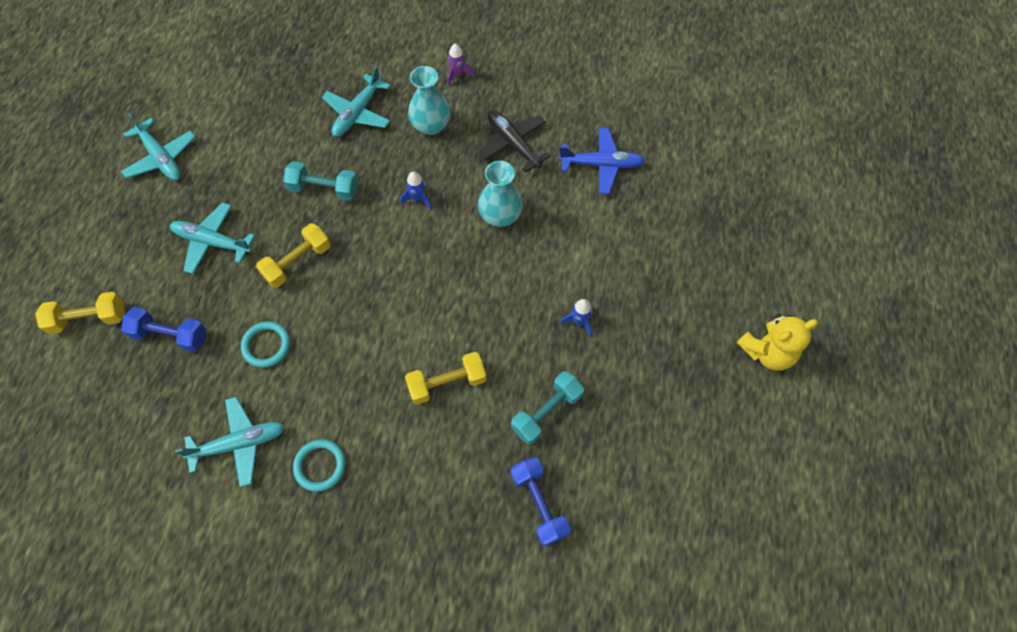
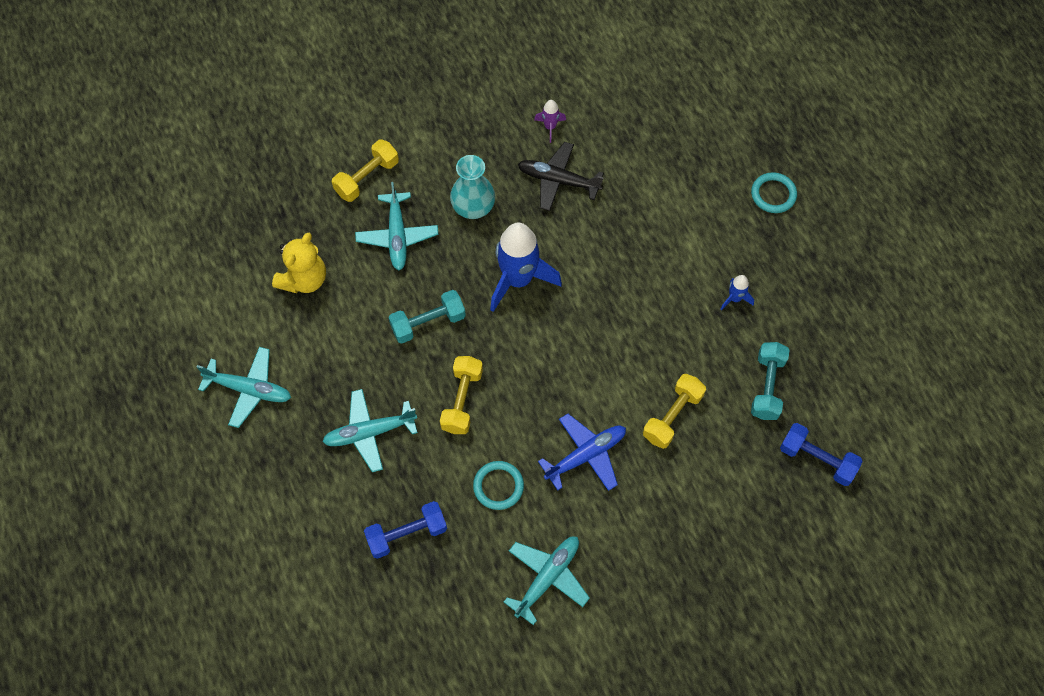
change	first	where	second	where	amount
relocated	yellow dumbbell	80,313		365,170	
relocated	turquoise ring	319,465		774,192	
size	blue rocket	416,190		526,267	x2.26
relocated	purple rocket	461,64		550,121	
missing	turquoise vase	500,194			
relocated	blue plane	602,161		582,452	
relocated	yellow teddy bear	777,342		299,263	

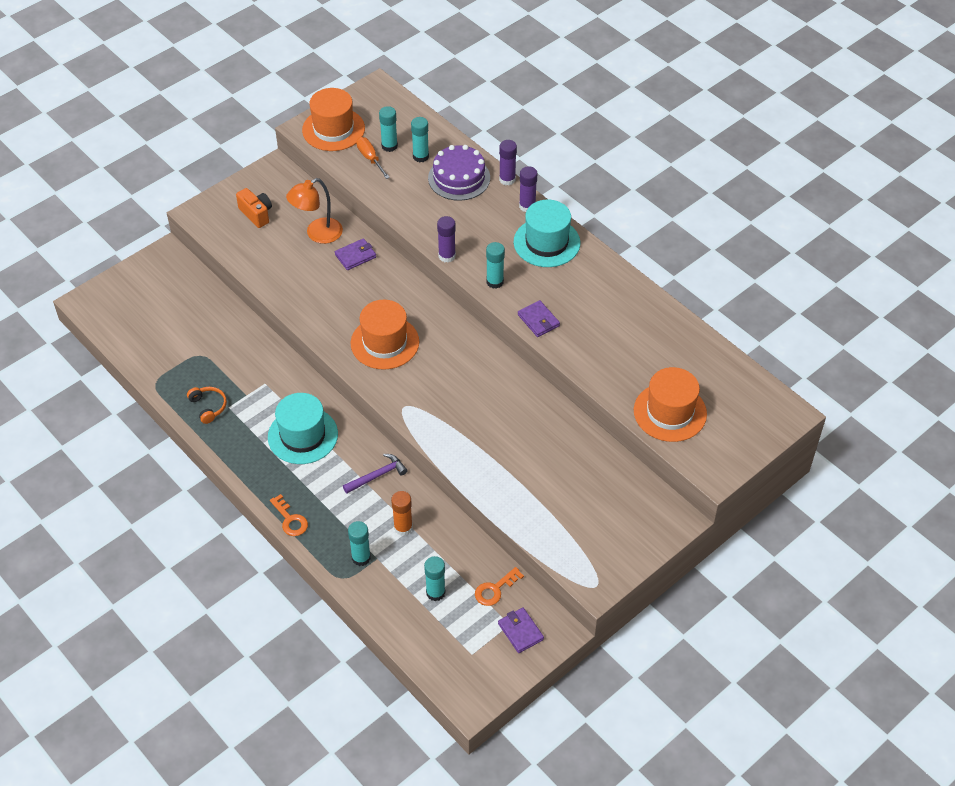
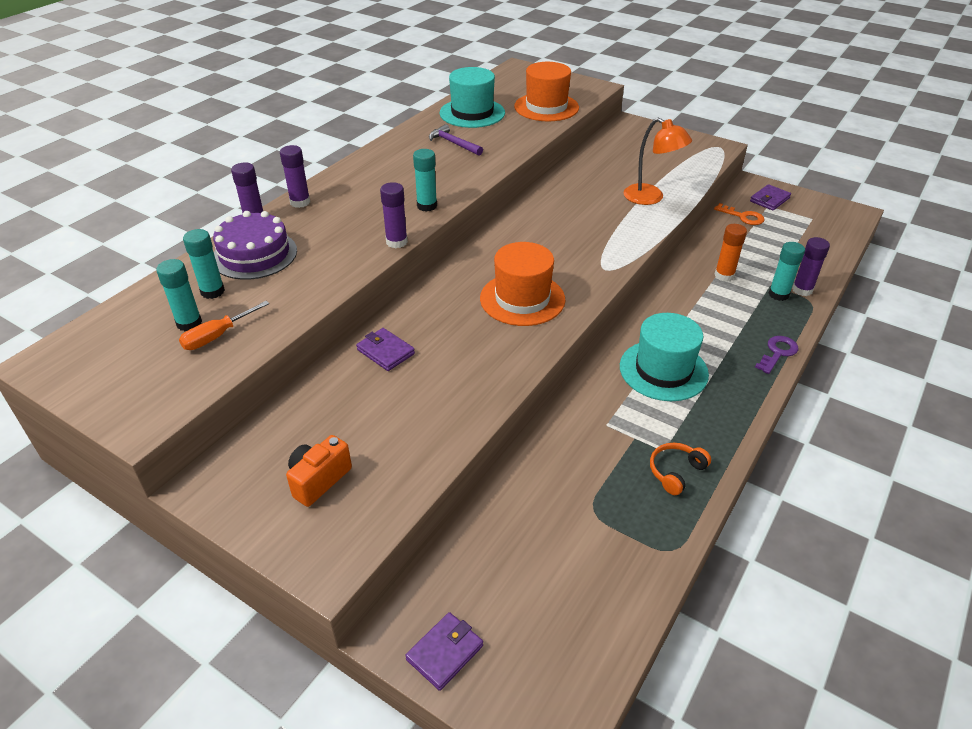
change	first	where	second	where	amount
colour	orange key	289,515	purple key	776,355	
relocated	orange lamp	314,211		658,161	
missing	orange hat	333,119			
relocated	purple hammer	375,473		456,140	
missing	turquoise glue stick	434,578			
relocated	turquoise hat	547,233		472,97	
relocated	purple wallet	539,318		444,651	
appeared			purple glue stick	811,266	

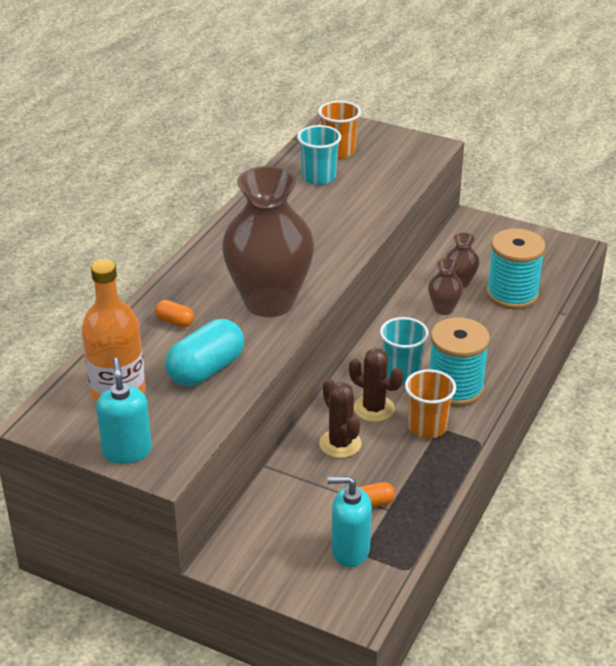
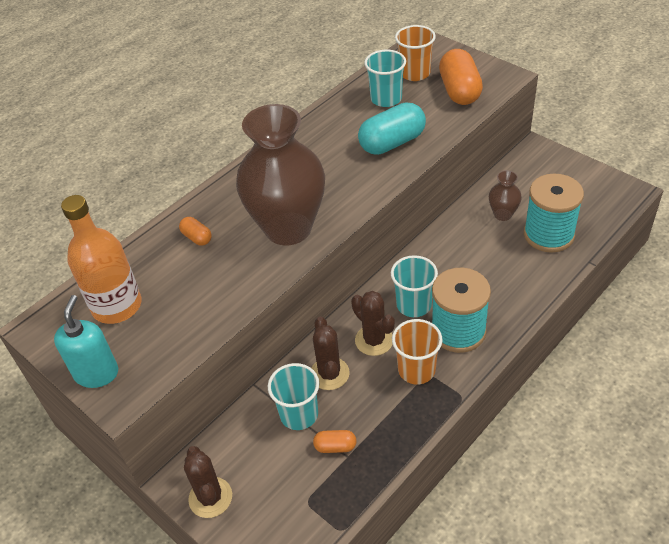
change	first	where	second	where	amount
relocated	turquoise capsule	205,352		392,128	
missing	turquoise soap dispenser	349,521			
missing	brown vase	445,286			
appeared			brown cactus	208,482	
appeared			turquoise cup	293,396	
appeared			orange capsule	461,77	

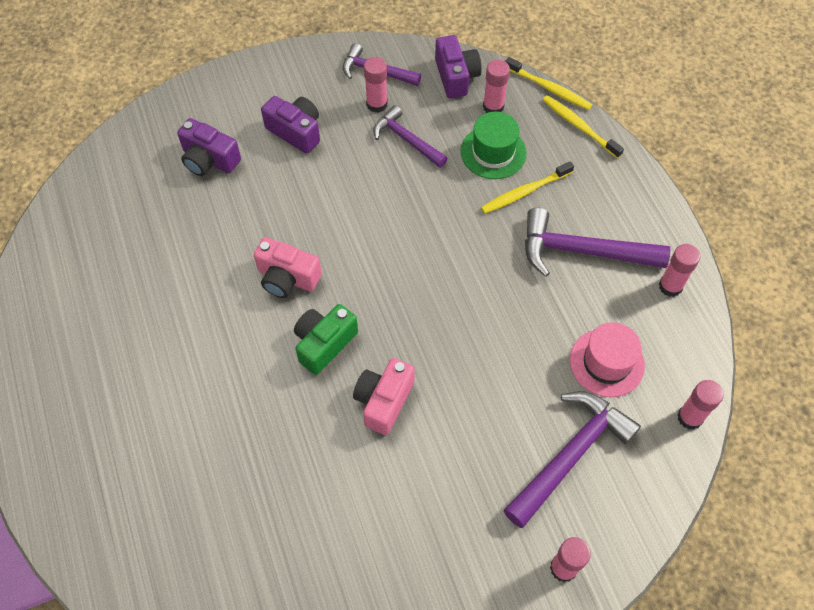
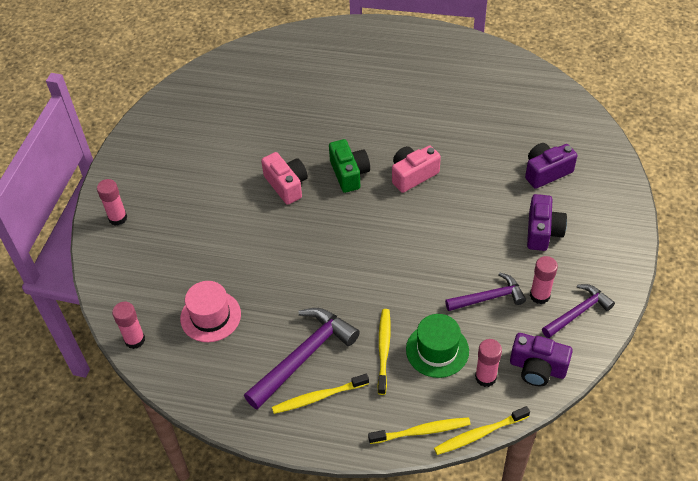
change	first	where	second	where	amount
spun	purple camera	290,125		547,222	60 degrees counterclockwise
missing	purple hammer	572,459			
missing	pink glue stick	679,270			
appeared			yellow toothbrush	320,394	

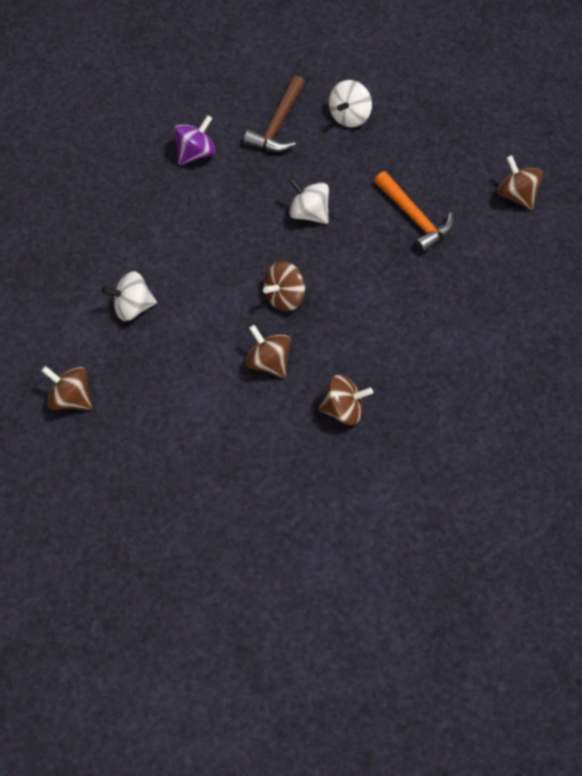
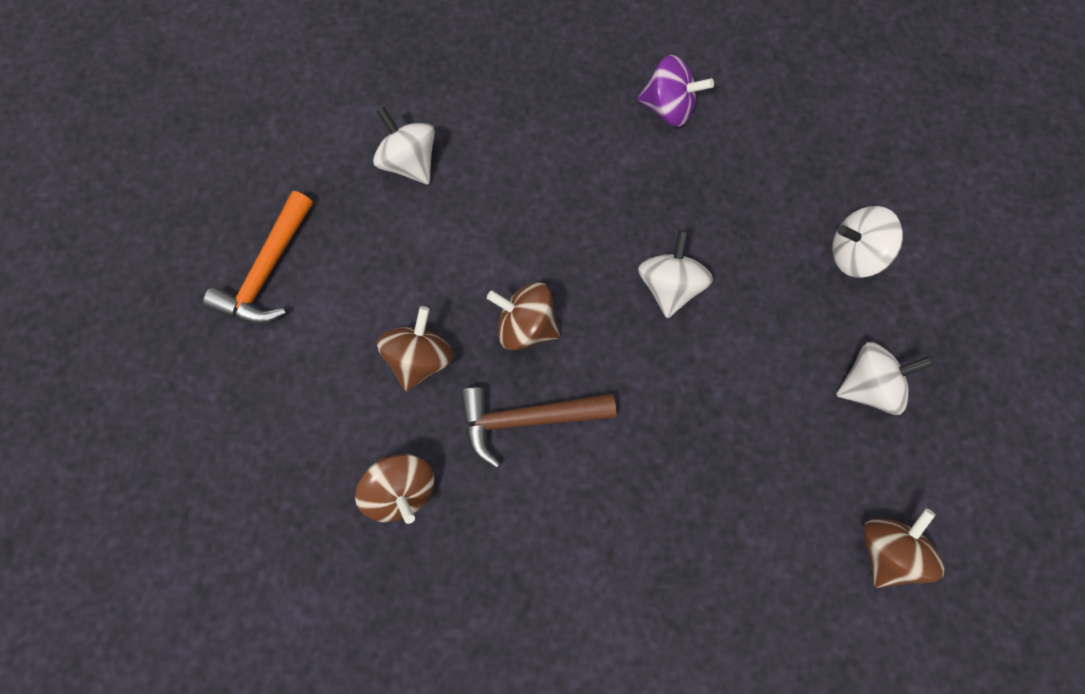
change	first	where	second	where	amount
missing	brown spinning top	66,388			
relocated	brown hammer	274,113		538,428	
relocated	orange hammer	414,212		258,257	
appeared			white spinning top	884,378	

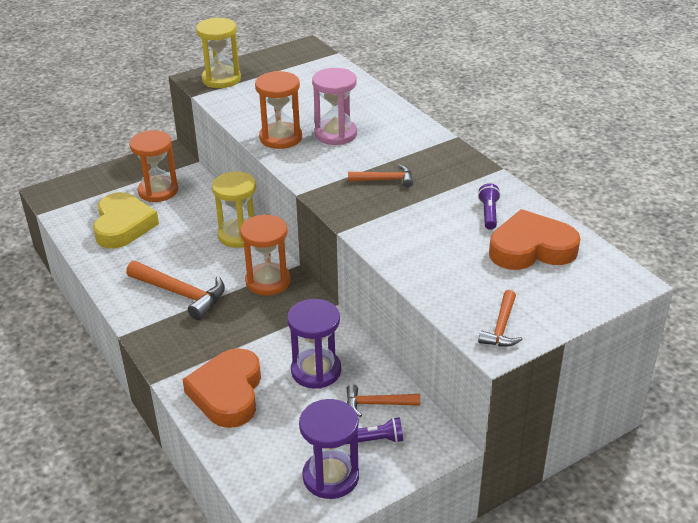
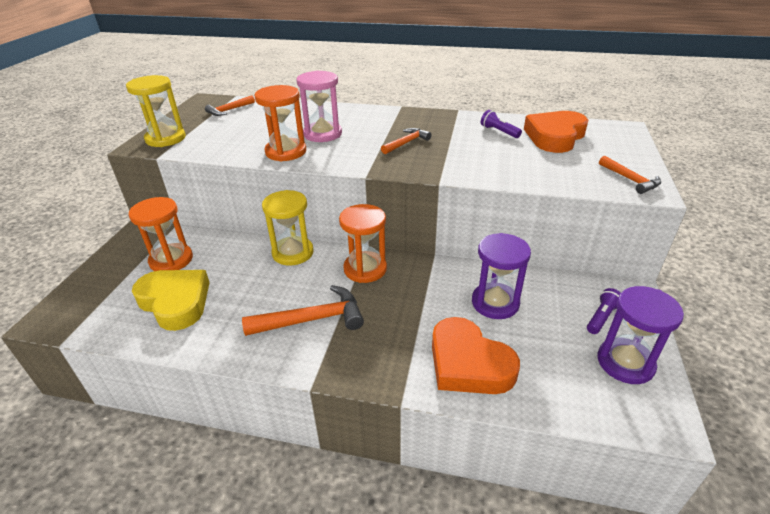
change	first	where	second	where	amount
relocated	orange hammer	383,400		230,105	

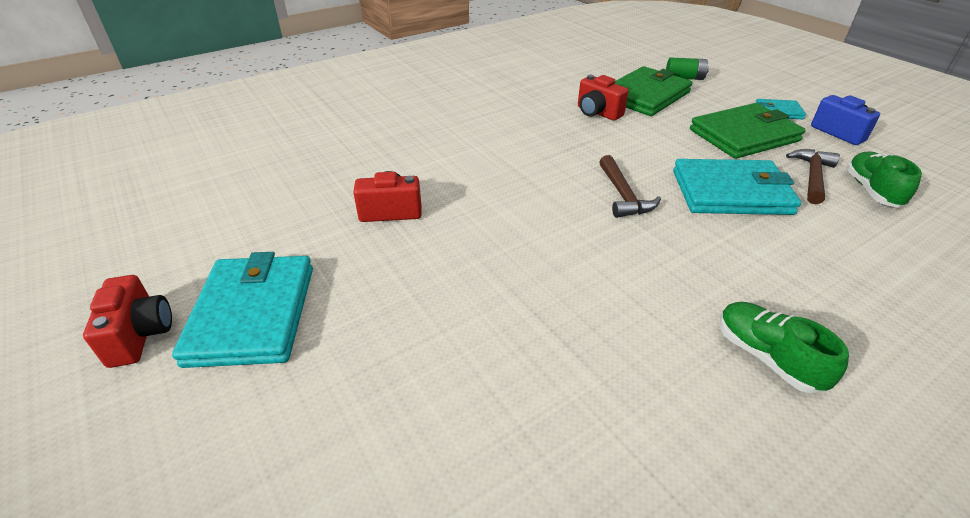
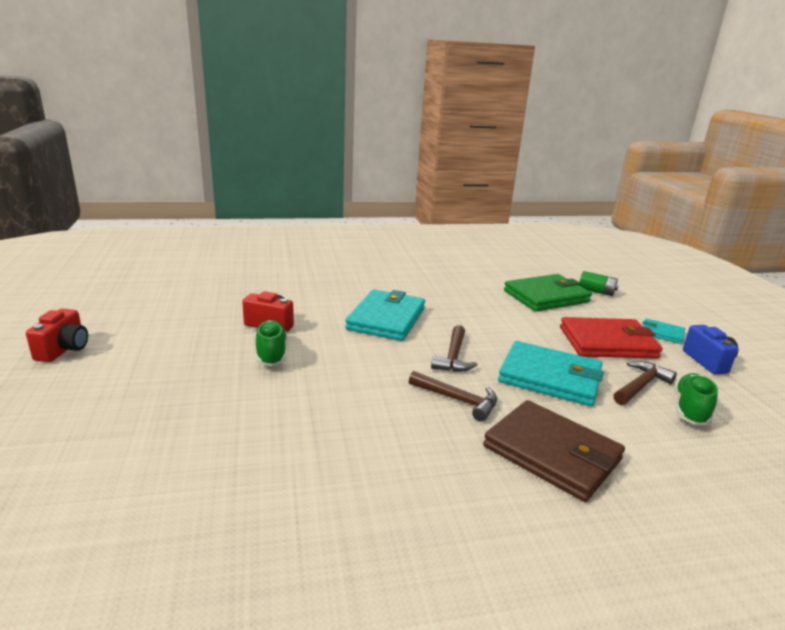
change	first	where	second	where	amount
relocated	turquoise wallet	242,310		385,315	
missing	red camera	603,98			
colour	green wallet	748,131	red wallet	611,338	
relocated	green shoe	784,347		271,343	
appeared			brown hammer	453,396	
appeared			brown wallet	554,451	

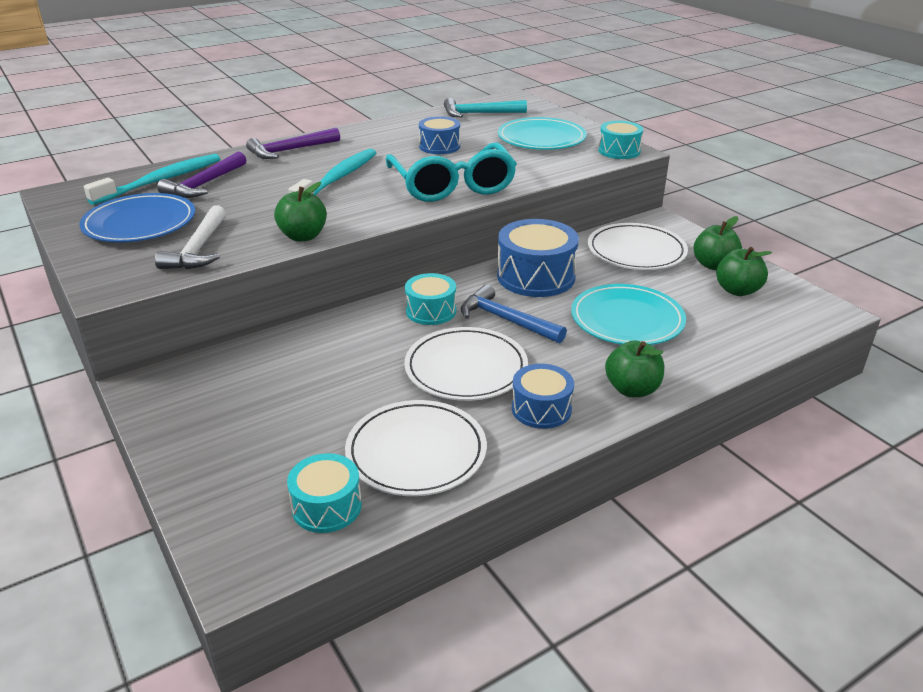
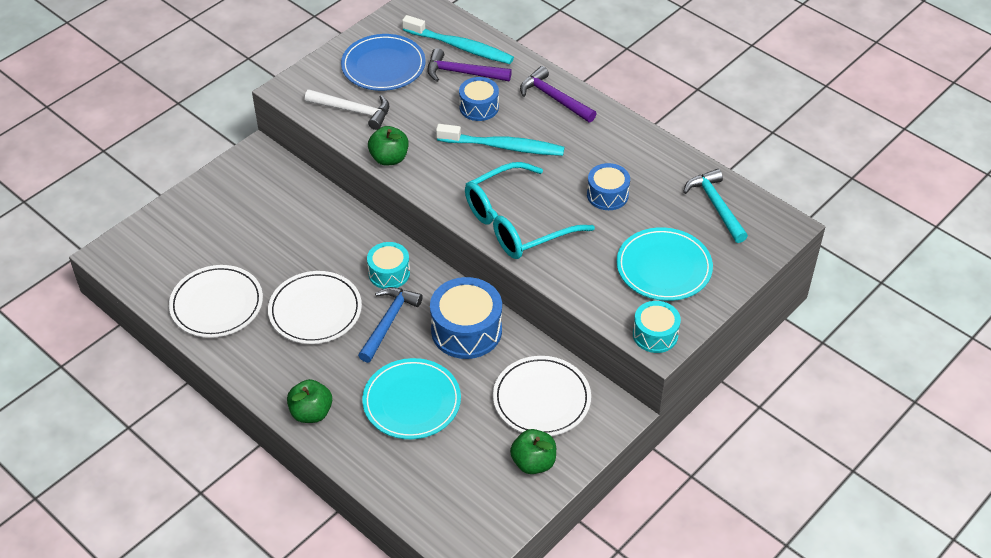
change	first	where	second	where	amount
spun	white hammer	190,237		347,109	150 degrees counterclockwise
missing	turquoise drum	324,493			
relocated	blue drum	543,396		479,99	
missing	green apple	744,271			

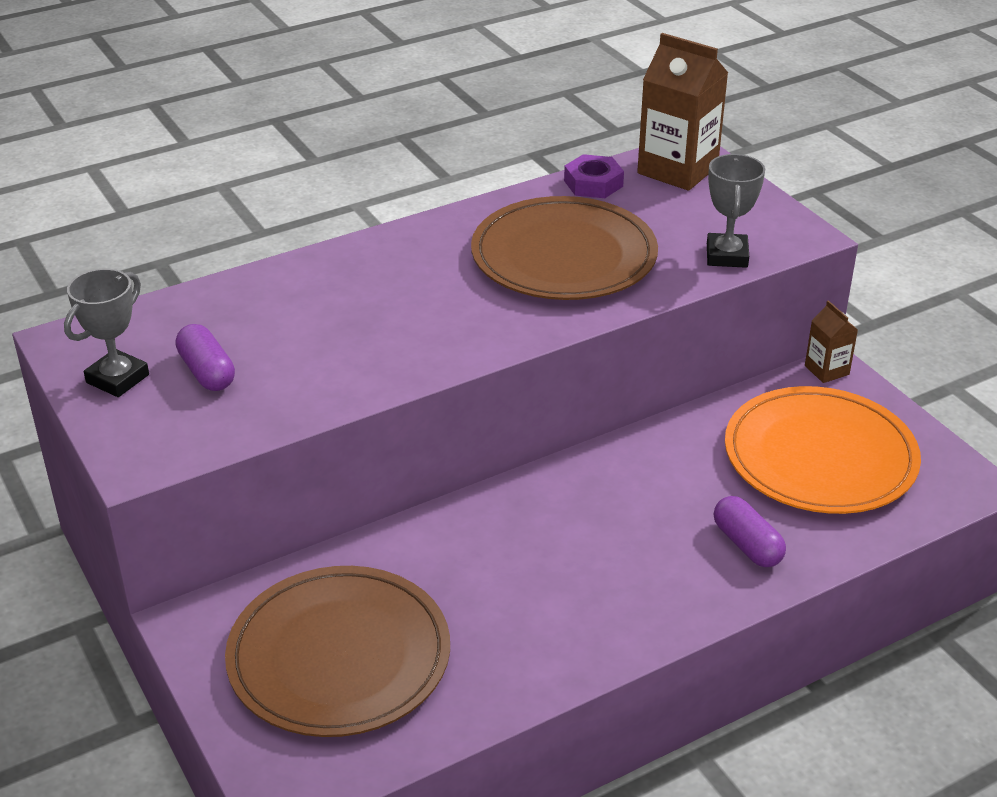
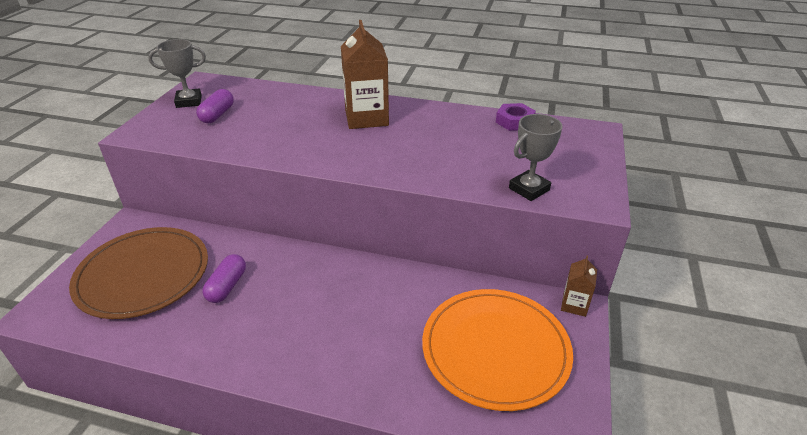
change	first	where	second	where	amount
missing	brown plate	564,248			
relocated	brown carton	682,112		365,74	
relocated	purple capsule	750,531		224,278	

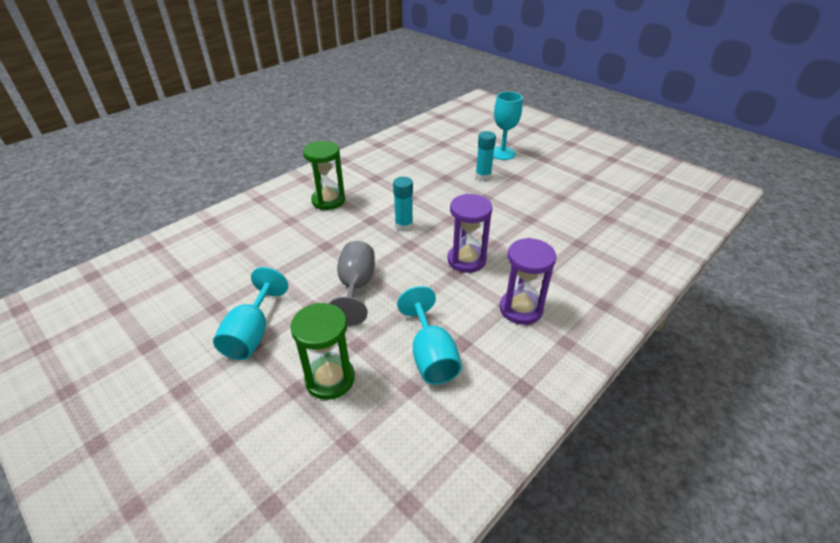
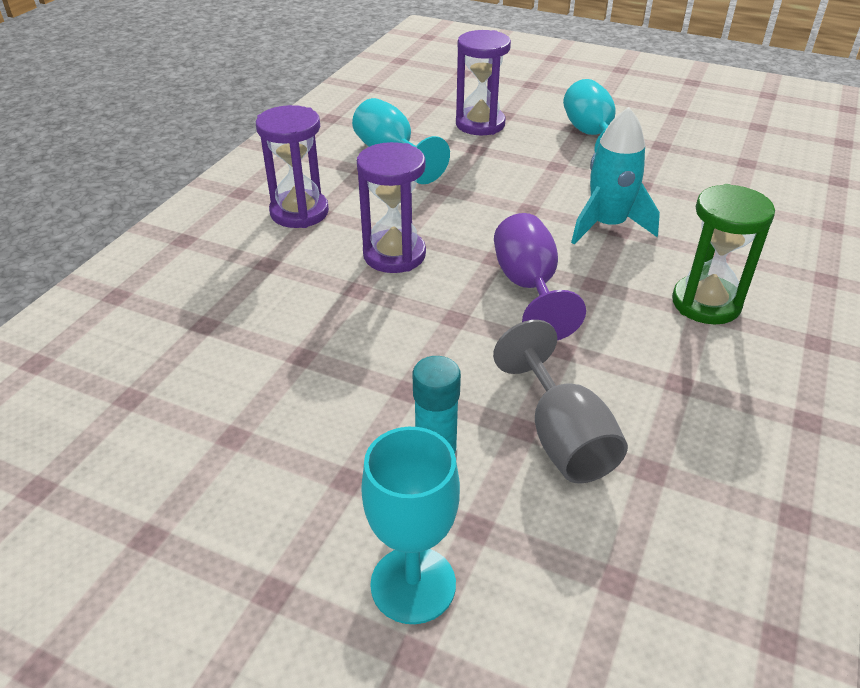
change	first	where	second	where	amount
colour	green hourglass	322,351	purple hourglass	483,82	
relocated	grey goblet	352,283		560,402	
exchanged	turquoise glue stick	403,204	purple goblet	540,276	
appeared			turquoise rocket	615,175	

